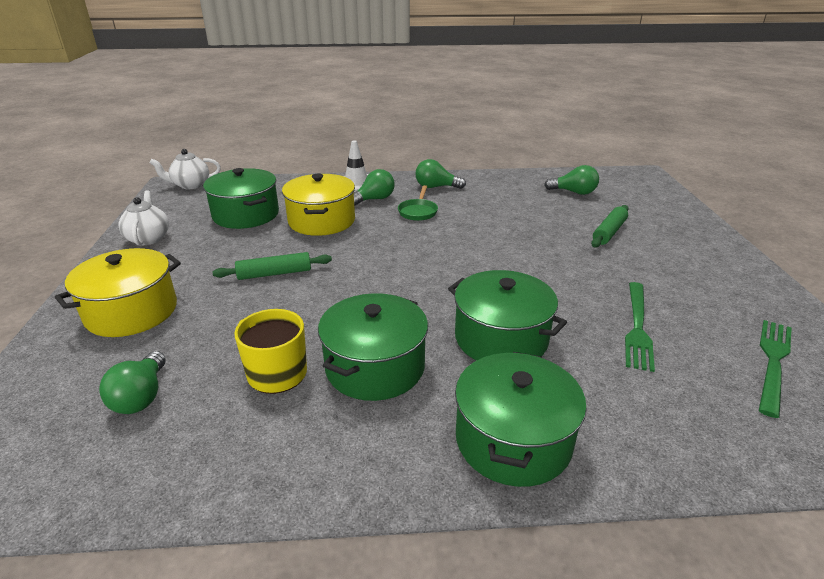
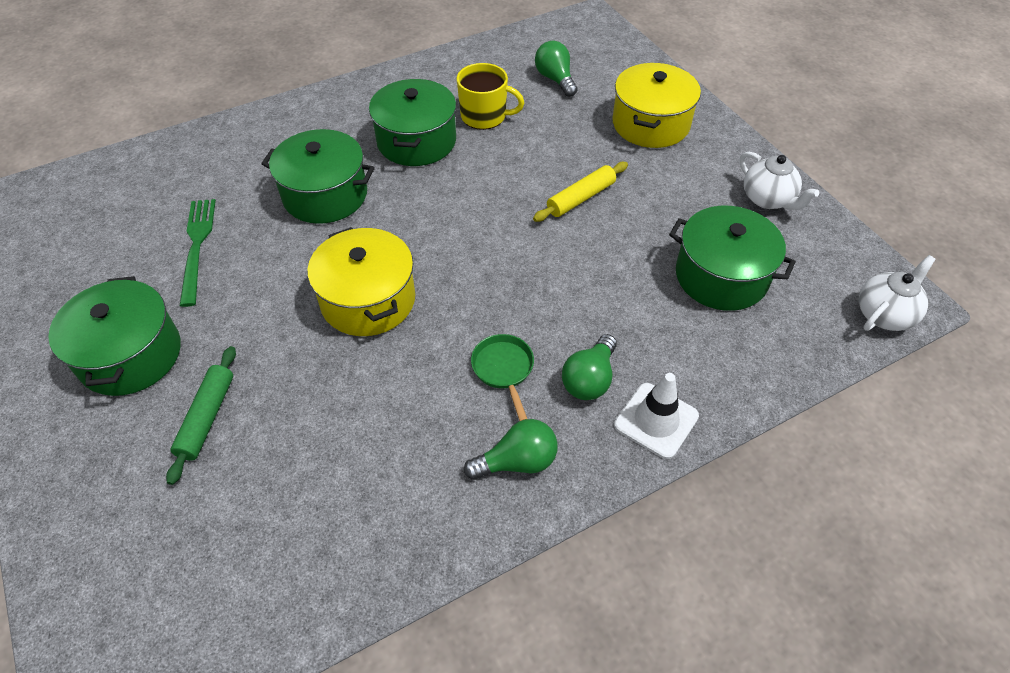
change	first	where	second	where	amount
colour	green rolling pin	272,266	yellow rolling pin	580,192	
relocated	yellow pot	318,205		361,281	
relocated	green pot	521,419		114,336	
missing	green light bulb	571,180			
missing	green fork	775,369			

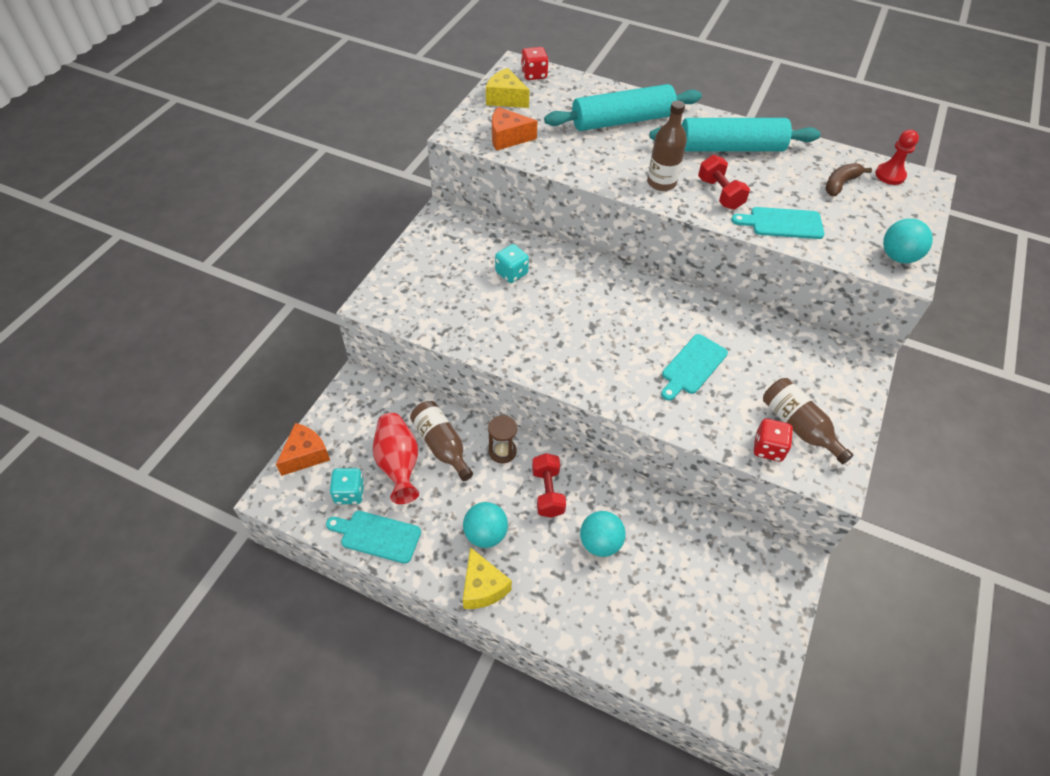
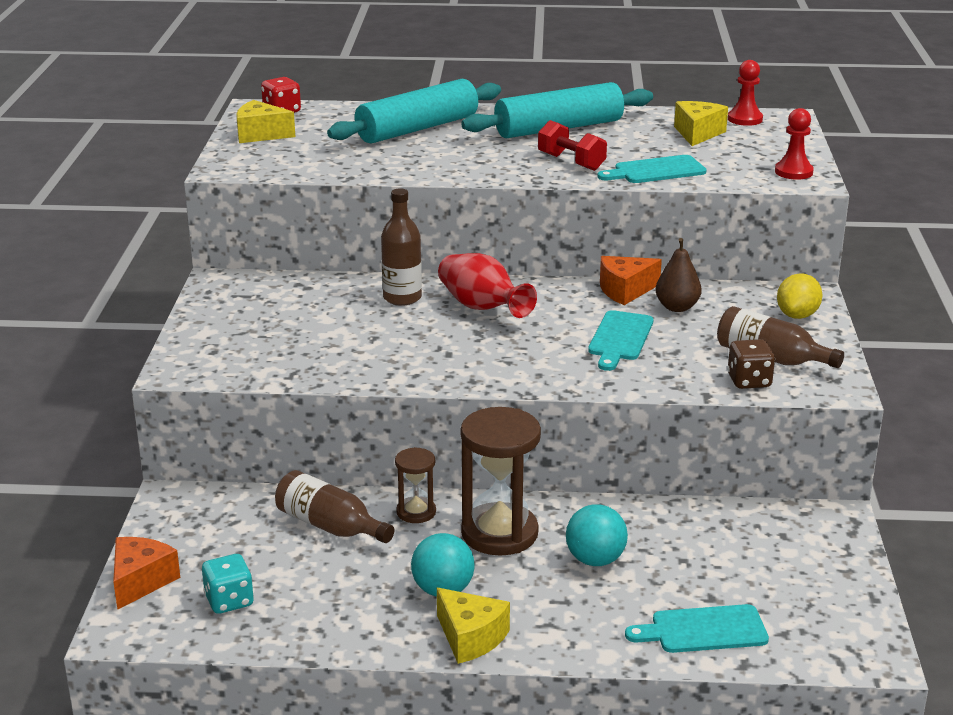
change	first	where	second	where	amount
relocated	turquoise cutting board	373,537		697,628	
relocated	red vase	396,458		487,285	
relocated	orange cheese	515,129		631,280	
missing	turquoise dice	512,263			
exchanged	red dumbbell	549,485	brown hourglass	501,481	
relocated	brown bottle	667,145		401,247	
colour	red dice	773,440	brown dice	751,364	
exchanged	brown banana	848,179	yellow cheese	701,123	
exchanged	turquoise ball	908,240	red pawn	794,144	
appeared			brown pear	679,275	
appeared			yellow lemon	800,296	

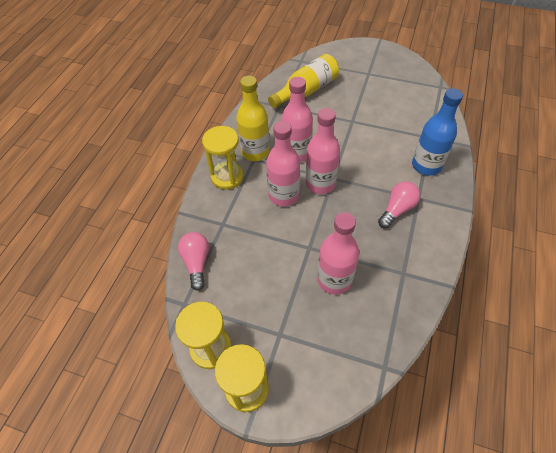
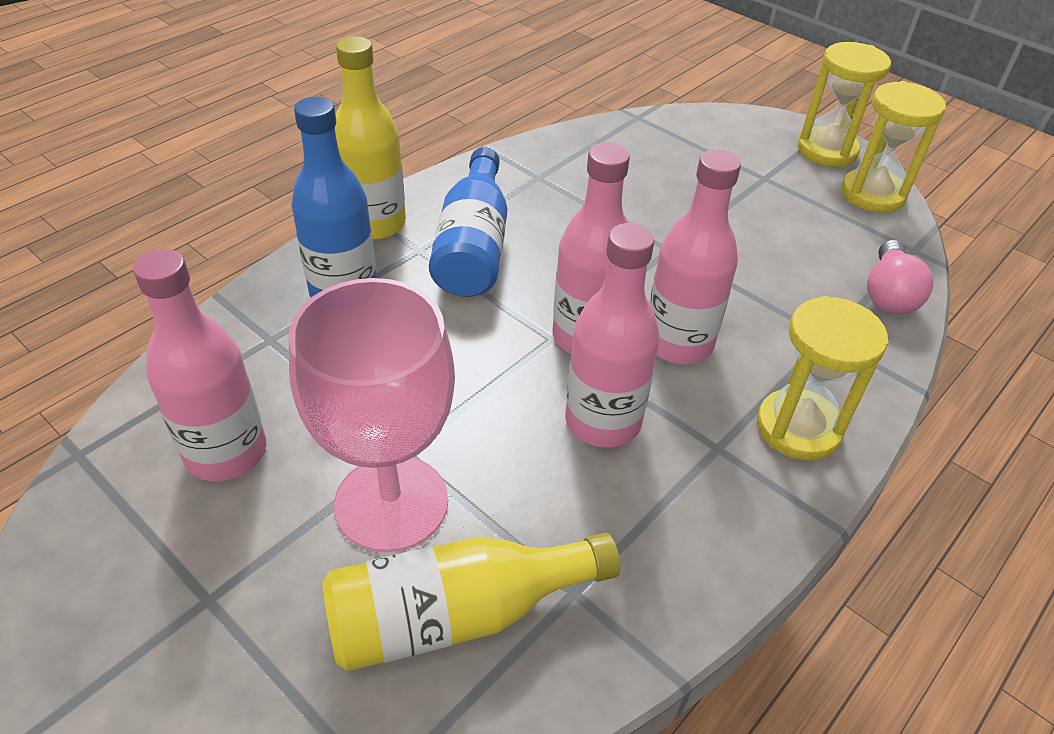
change	first	where	second	where	amount
relocated	yellow bottle	253,118		370,138	
relocated	pink bottle	338,253		199,365	
exchanged	pink light bulb	399,205	blue bottle	468,222	
appeared			pink goblet	372,415	

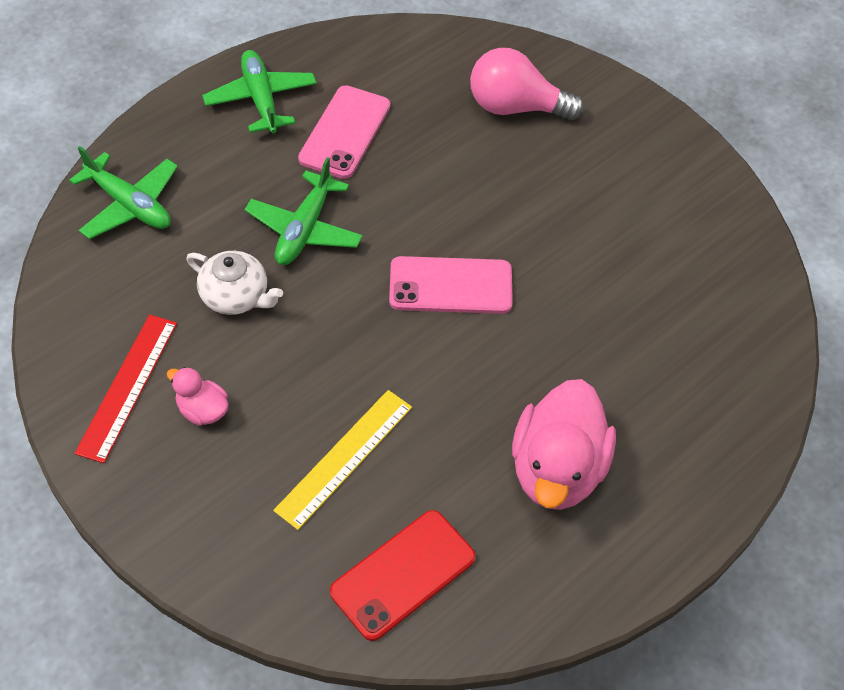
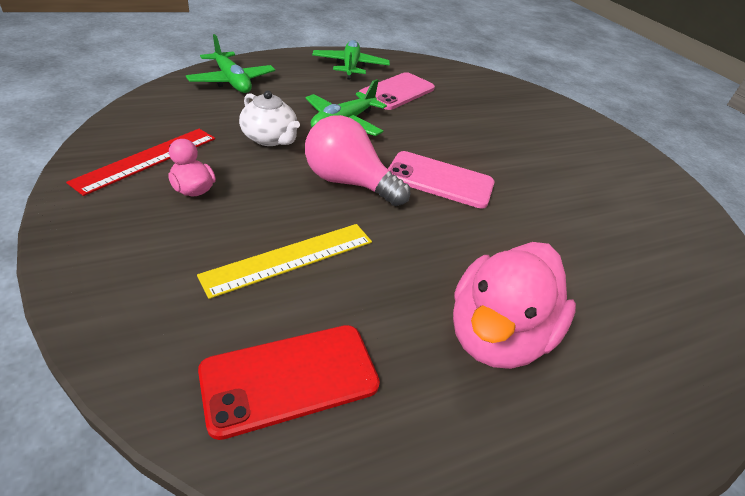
change	first	where	second	where	amount
relocated	pink light bulb	527,84		357,160	

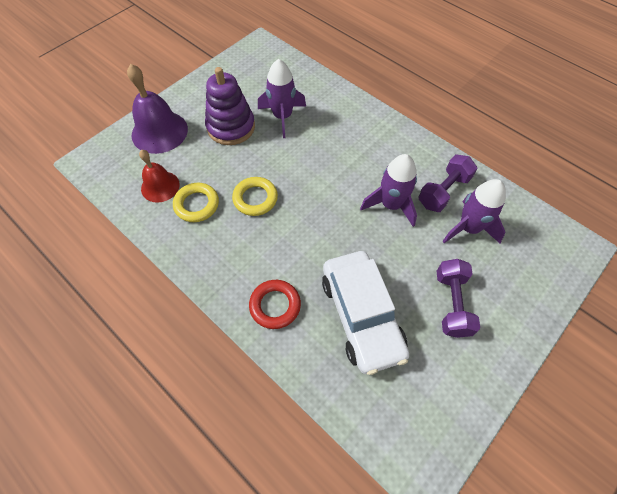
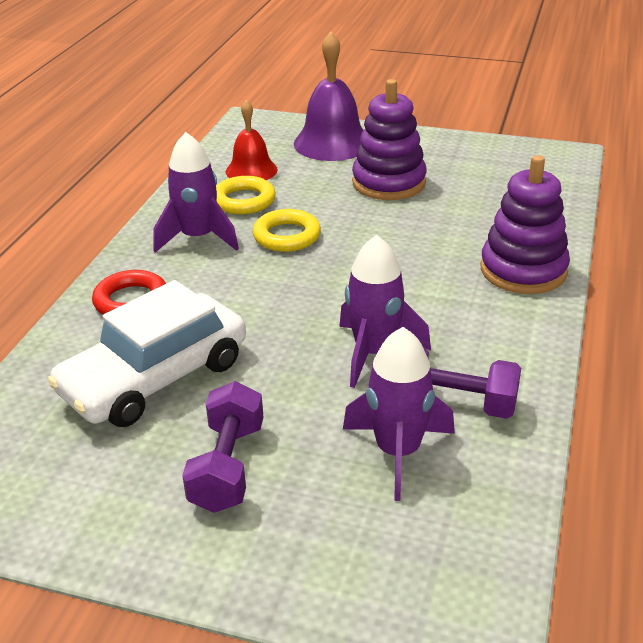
change	first	where	second	where	amount
relocated	purple rocket	282,98		196,192	
spun	purple dumbbell	458,298		223,447	60 degrees counterclockwise
appeared			purple stacking toy	525,224	

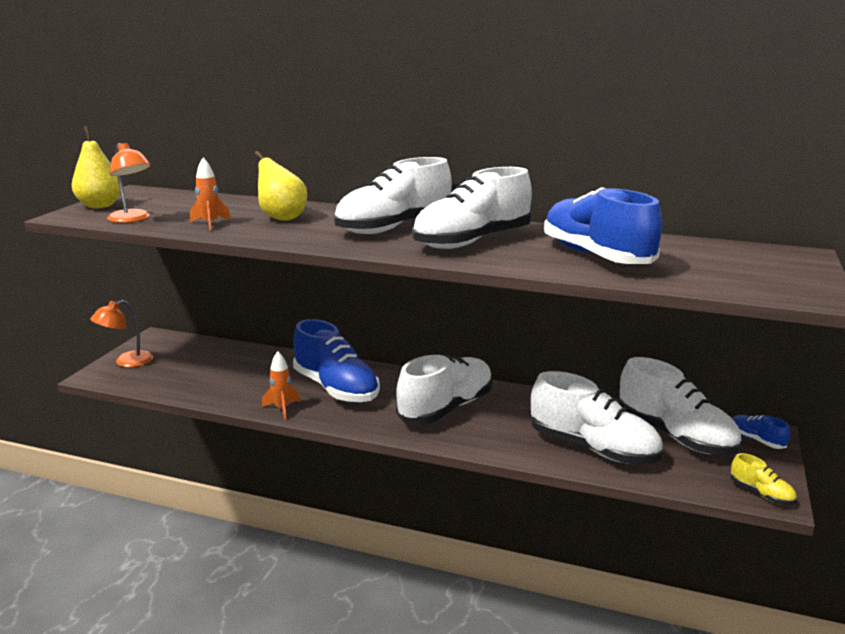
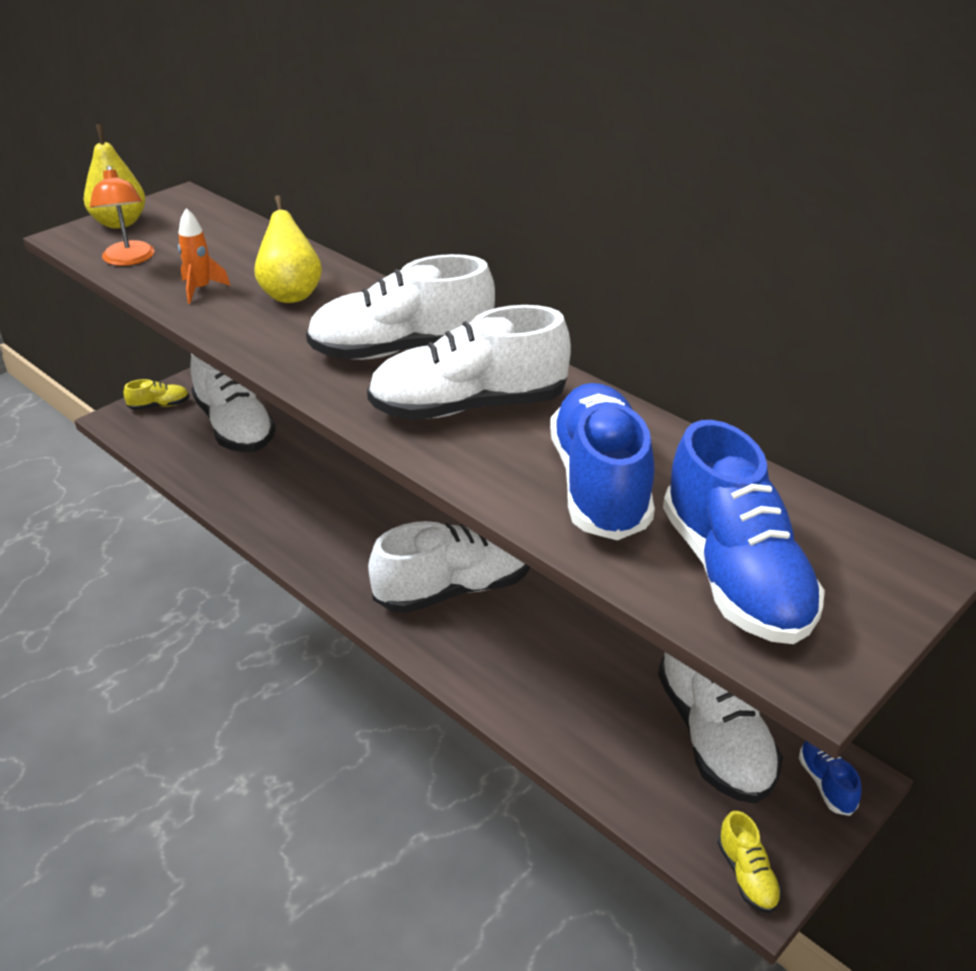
change	first	where	second	where	amount
exchanged	orange lamp	121,333	yellow shoe	157,394	
missing	orange rocket	281,385			
relocated	blue shoe	336,361		744,532	
relocated	white shoe	597,417		233,403	

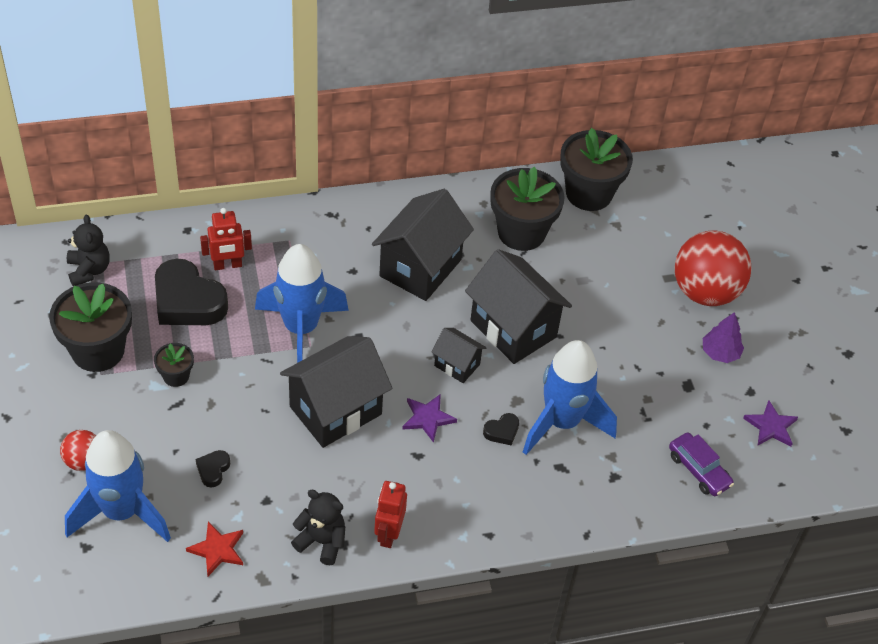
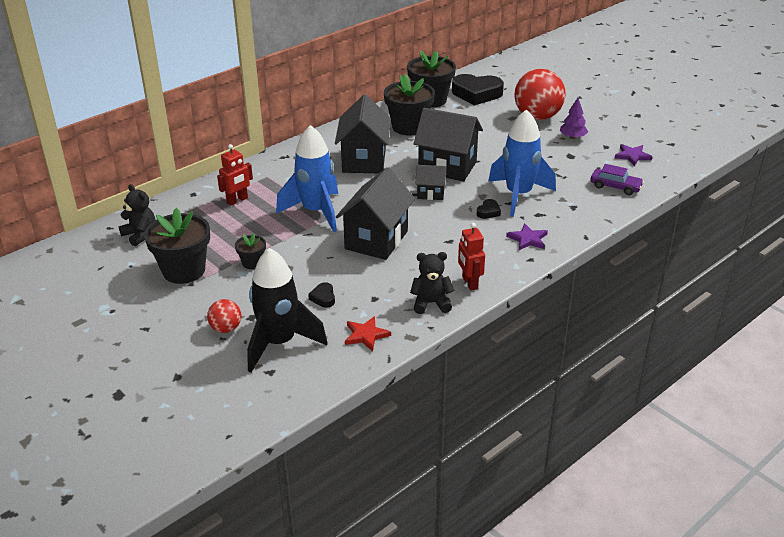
change	first	where	second	where	amount
colour	blue rocket	118,486	black rocket	287,310	
relocated	black heart	191,292		478,89	
relocated	purple star	429,418		527,236	

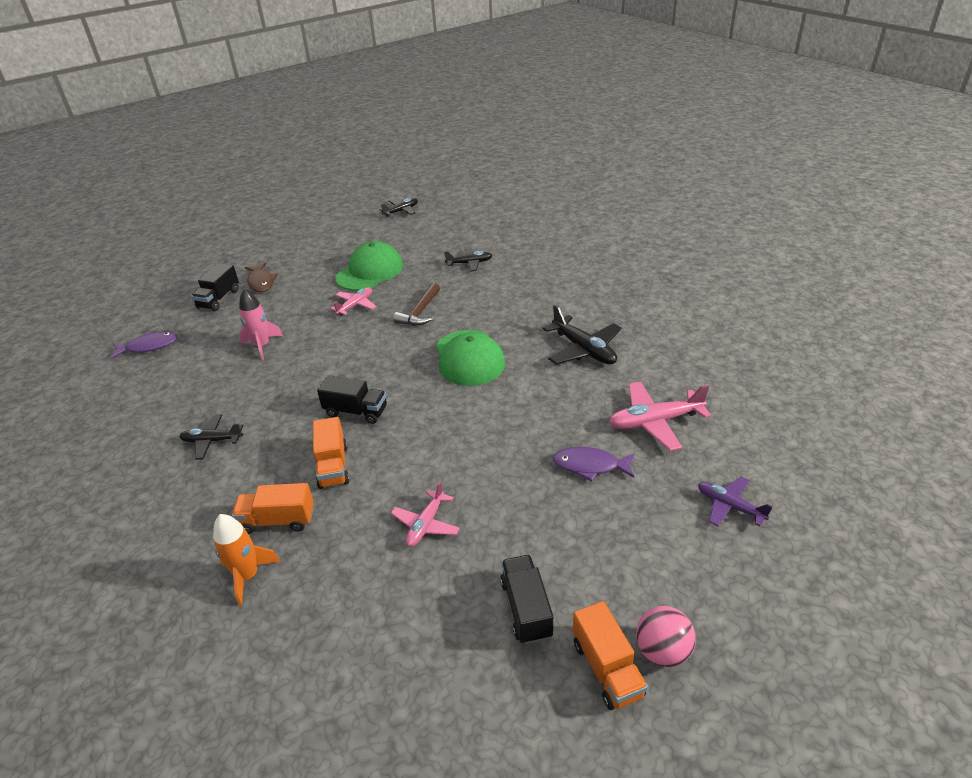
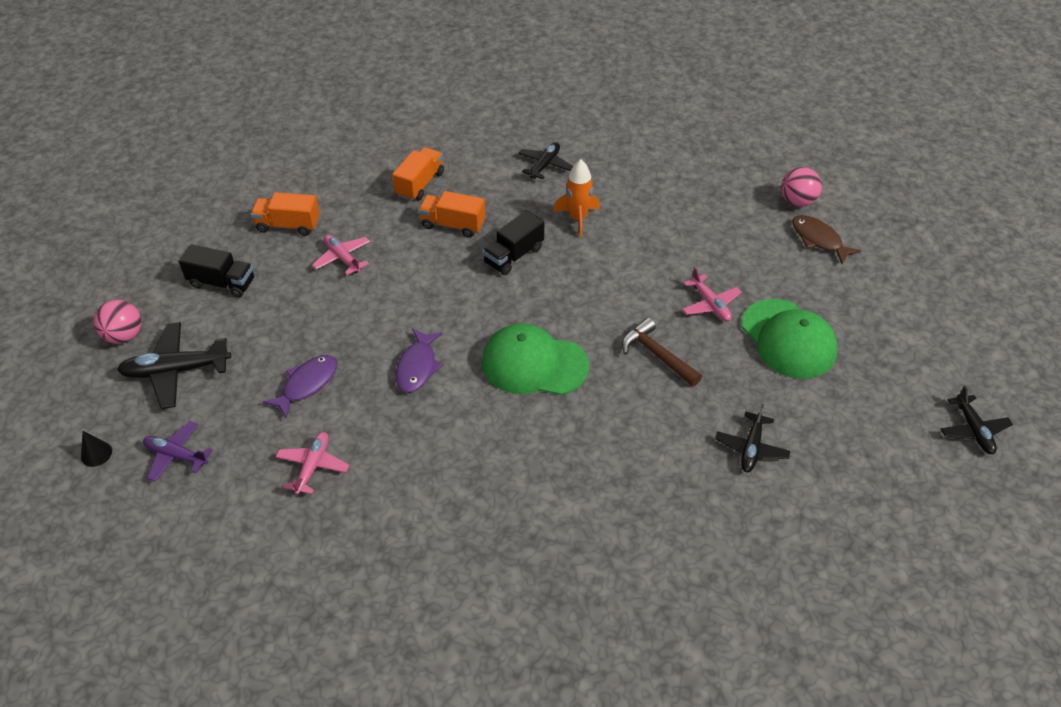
change	first	where	second	where	amount
relocated	purple fish	144,345		419,360	
exchanged	black truck	215,287	pink ball	801,187	
relocated	orange rocket	247,560		576,198	
missing	pink rocket	261,324			
spun	brown fish	261,277		826,239	45 degrees clockwise
relocated	black plane	582,334		174,365	
relocated	orange truck	610,655		285,214	
size	pink plane	660,416		312,463	x0.64
spun	purple plane	735,501		178,451	135 degrees counterclockwise
appeared			black cone	96,449	

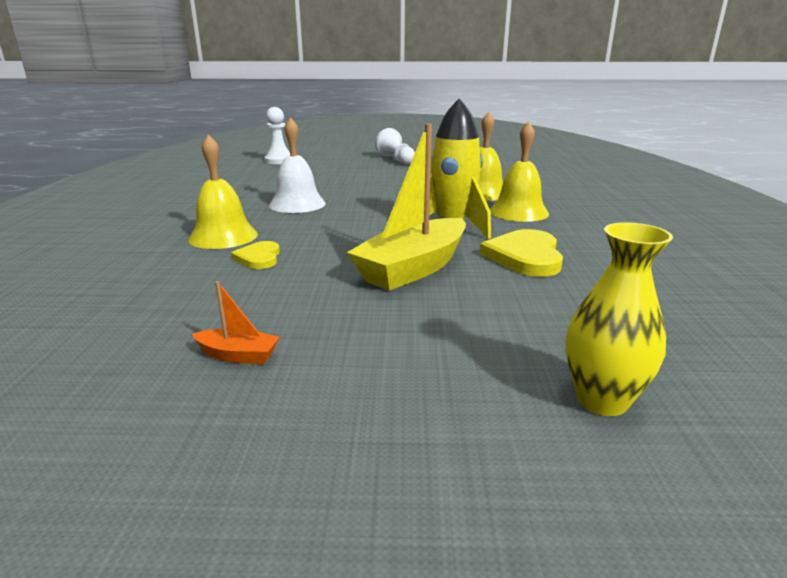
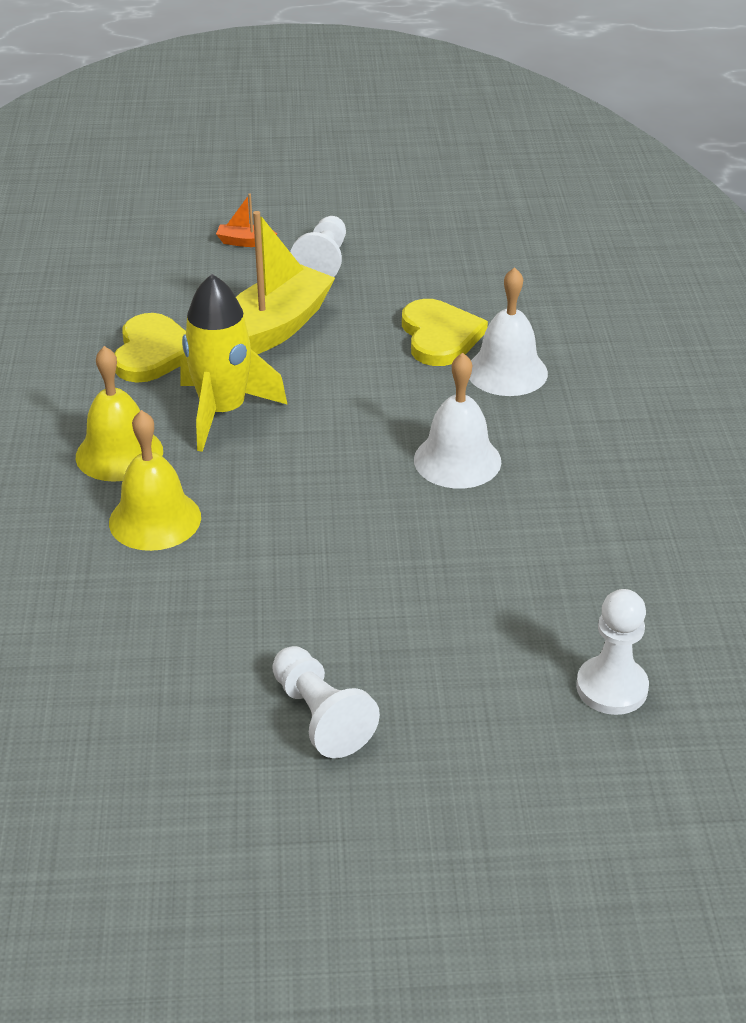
change	first	where	second	where	amount
colour	yellow bell	223,192	white bell	508,331	
relocated	orange boat	236,322		246,220	
size	yellow heart	255,255		445,332	x1.69
missing	yellow vase	619,319			
appeared			white pawn	318,246	

